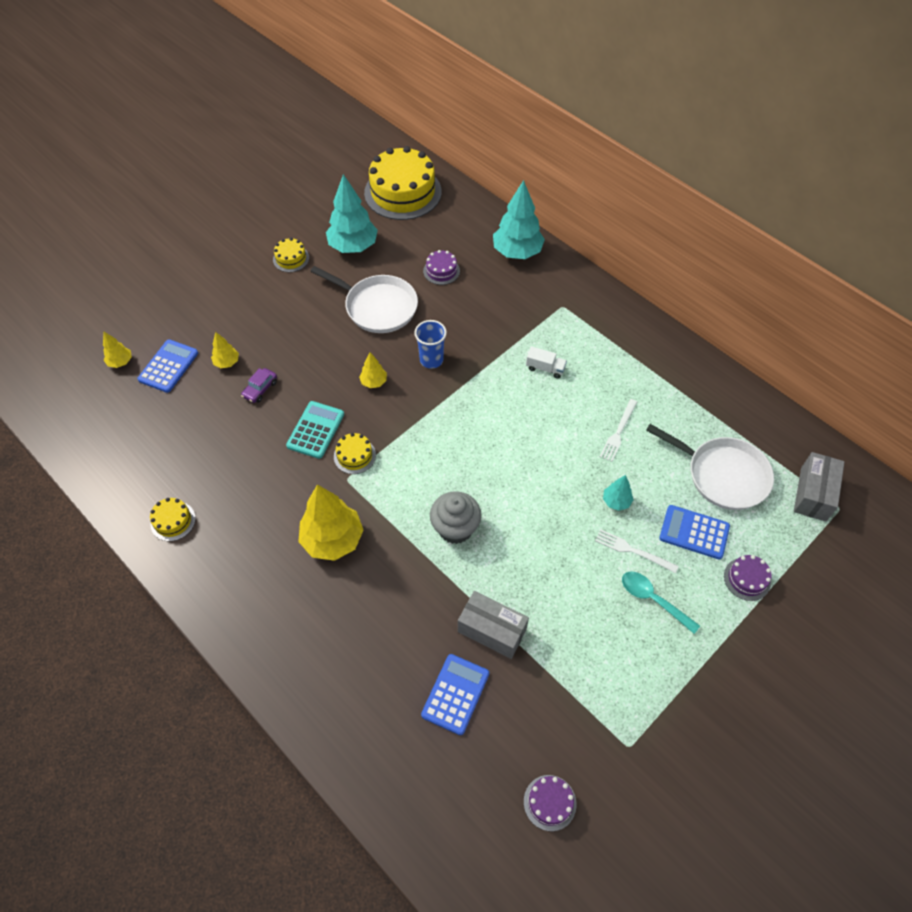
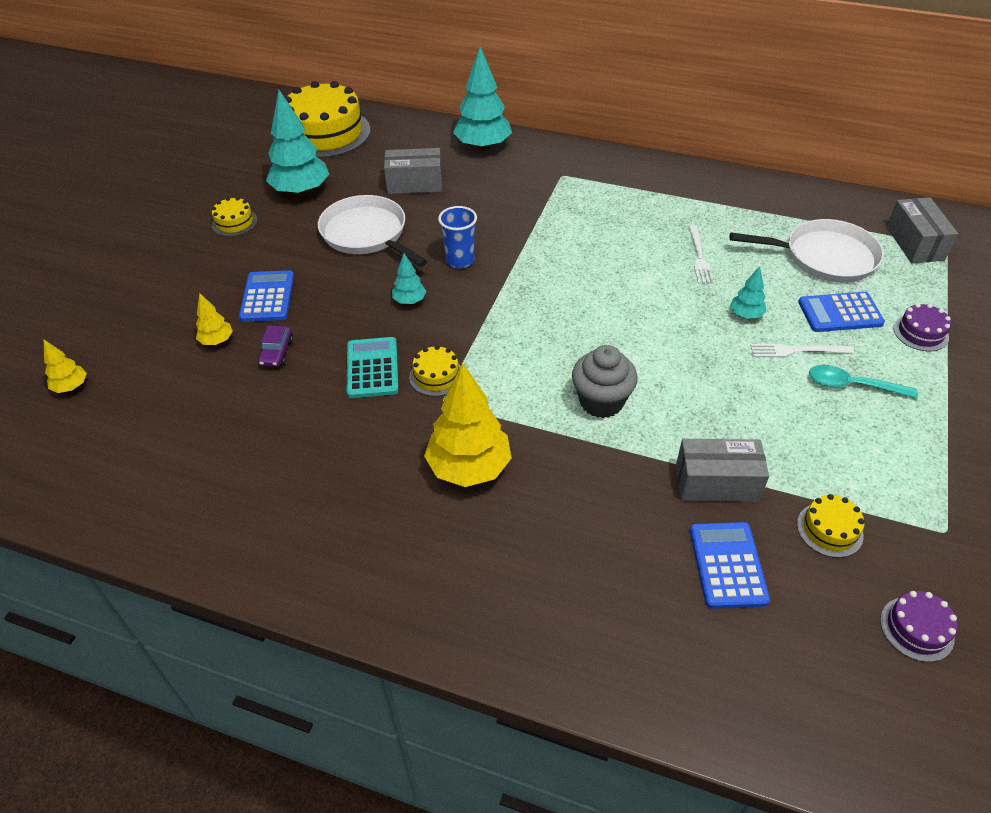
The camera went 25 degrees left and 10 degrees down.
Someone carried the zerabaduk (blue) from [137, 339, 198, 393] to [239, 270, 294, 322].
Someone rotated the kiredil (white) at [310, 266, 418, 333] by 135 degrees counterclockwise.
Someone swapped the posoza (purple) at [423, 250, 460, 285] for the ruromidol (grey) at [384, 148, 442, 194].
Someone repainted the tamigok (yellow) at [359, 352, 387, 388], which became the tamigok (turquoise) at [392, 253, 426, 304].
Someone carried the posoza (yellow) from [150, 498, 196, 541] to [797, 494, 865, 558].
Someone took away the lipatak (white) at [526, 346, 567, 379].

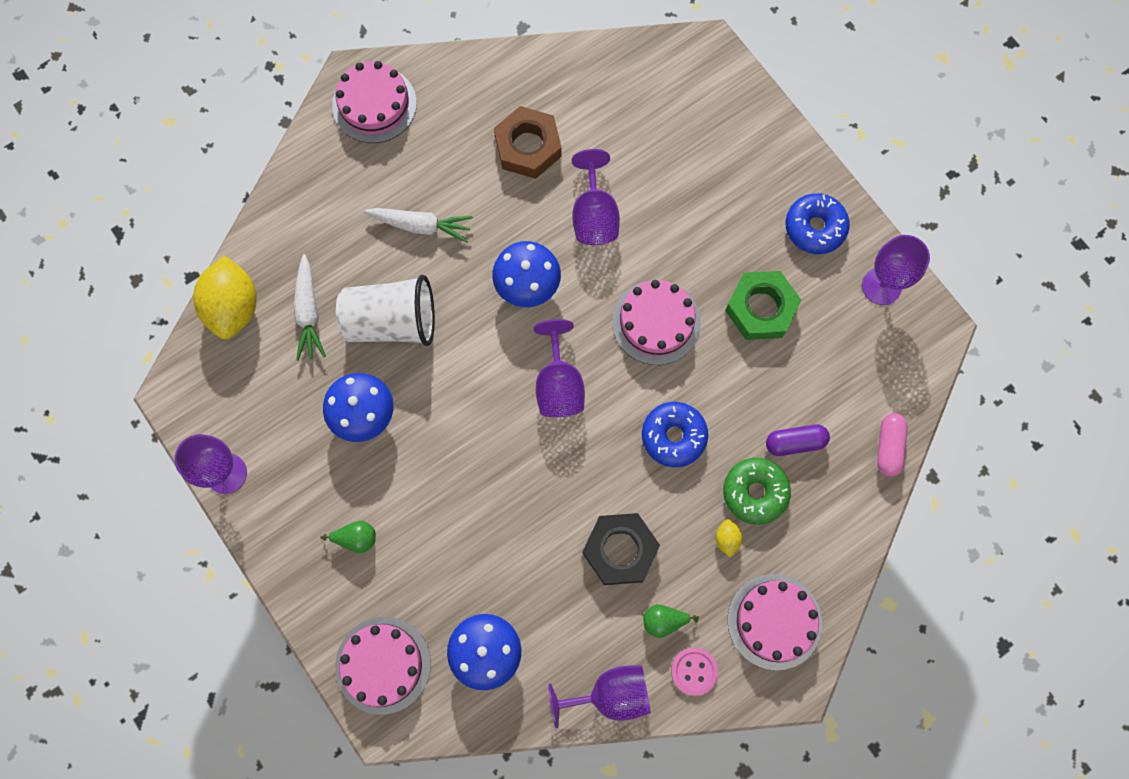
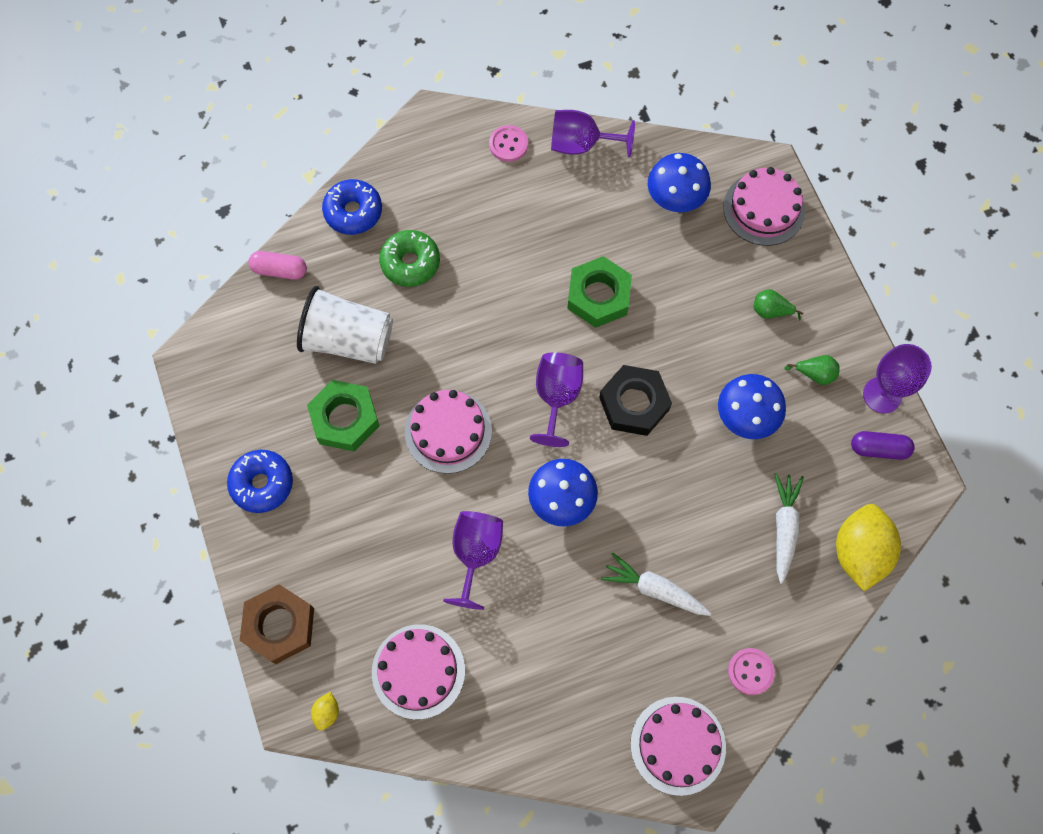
The camera went 165 degrees left and 5 degrees down.
Someone carried the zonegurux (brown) from [494, 106, 562, 179] to [240, 584, 314, 664].
Someone rotated the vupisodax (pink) at [877, 413, 908, 477] by 75 degrees clockwise.
Someone carried the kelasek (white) from [336, 275, 435, 346] to [297, 286, 393, 364].
Someone carried the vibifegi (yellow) from [716, 519, 742, 558] to [311, 692, 339, 731].
Someone carried the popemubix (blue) from [642, 402, 708, 467] to [322, 179, 382, 235].
Someone carried the posoza (pink) from [727, 574, 822, 670] to [372, 624, 465, 720].
Someone put down the zonegurux (green) at [567, 256, 632, 328].
Someone carried the zonegurux (black) from [582, 513, 660, 585] to [599, 365, 672, 436].
Someone put down the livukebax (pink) at [728, 648, 775, 695].
Someone carried the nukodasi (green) from [643, 604, 699, 638] to [784, 355, 840, 385].
Someone carried the vupisodax (purple) from [766, 424, 830, 456] to [851, 431, 915, 460].
Someone took away the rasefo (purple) at [862, 235, 930, 305].

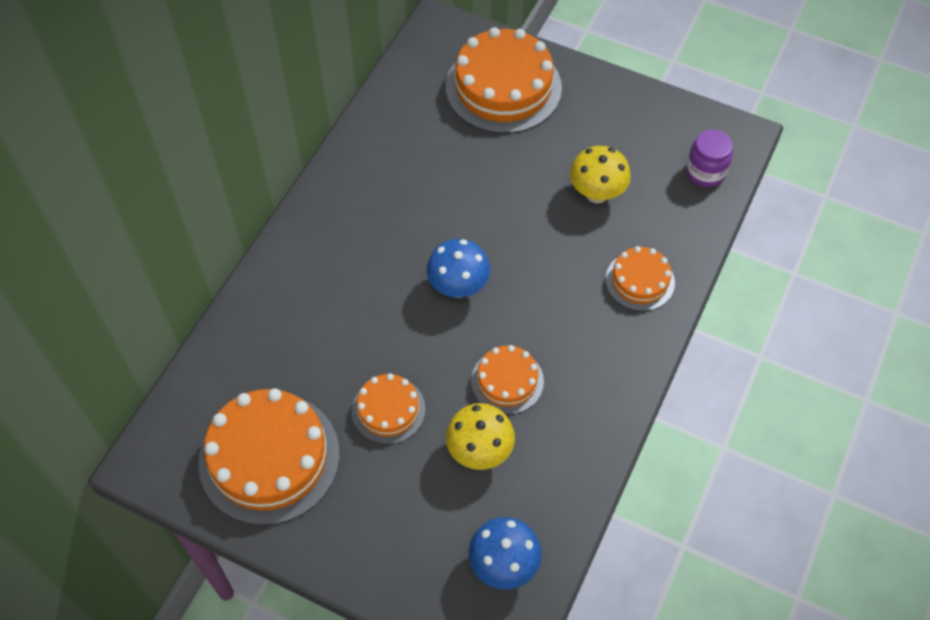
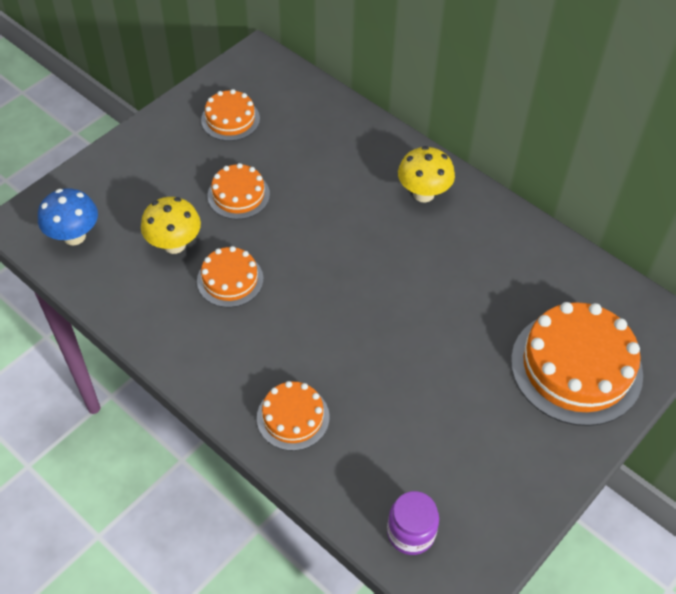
The camera went 105 degrees right and 5 degrees down.
Someone scaled the posoza (orange) at [198, 389, 340, 525] by 0.54.
Someone carried the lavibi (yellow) from [570, 146, 631, 204] to [398, 146, 455, 203].
Someone took away the lavibi (blue) at [427, 239, 490, 298].

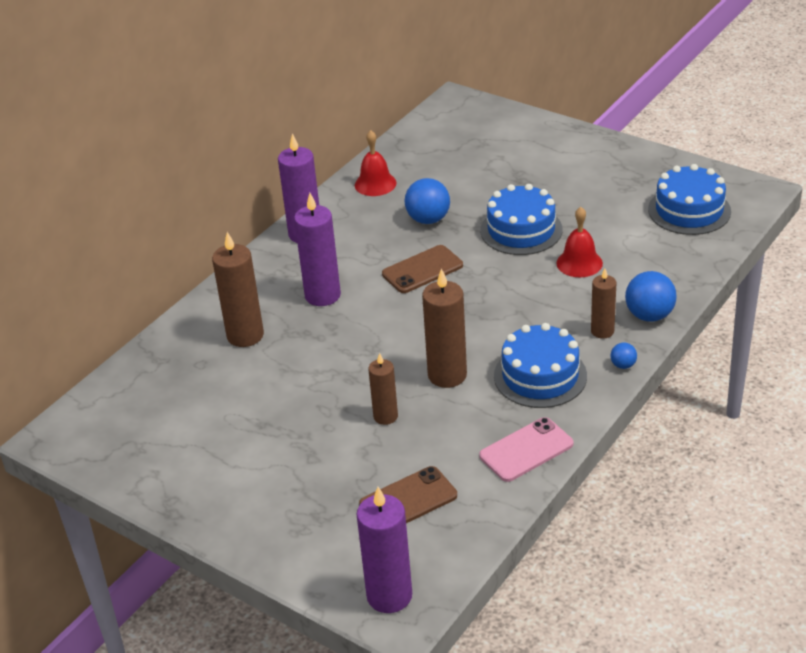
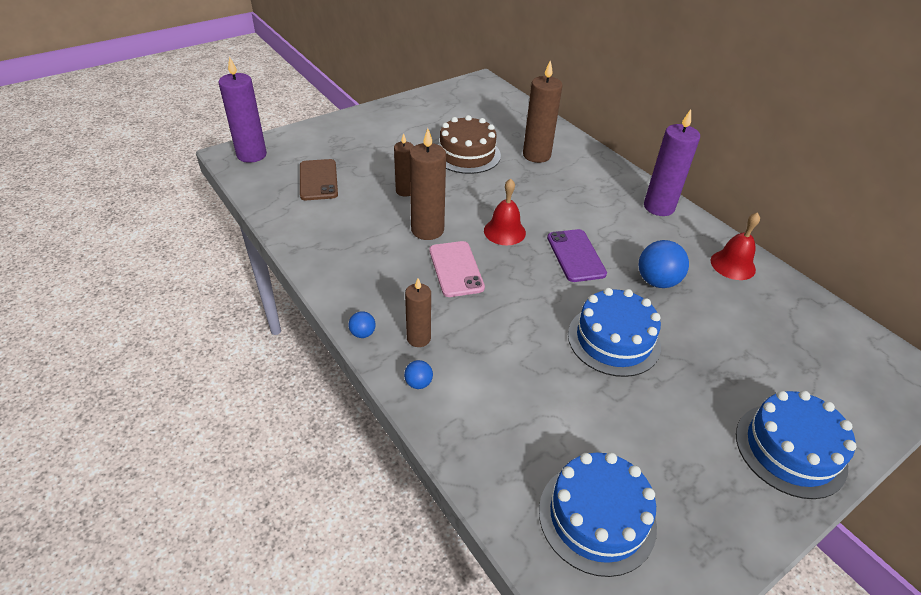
The camera went 105 degrees right and 5 degrees up.
Someone scaled the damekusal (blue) at [625, 271, 677, 322] by 0.51.
Someone carried the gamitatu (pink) from [479, 417, 574, 482] to [429, 241, 485, 297].
Someone put down the posoza (brown) at [438, 115, 501, 174].
Someone carried the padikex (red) from [556, 207, 603, 277] to [484, 179, 526, 245].
Someone repainted the gamitatu (brown) at [382, 245, 463, 293], which became the gamitatu (purple) at [547, 229, 607, 282].
Someone carried the posoza (blue) from [494, 323, 587, 408] to [736, 391, 856, 499].
Someone took away the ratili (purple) at [294, 193, 341, 306].

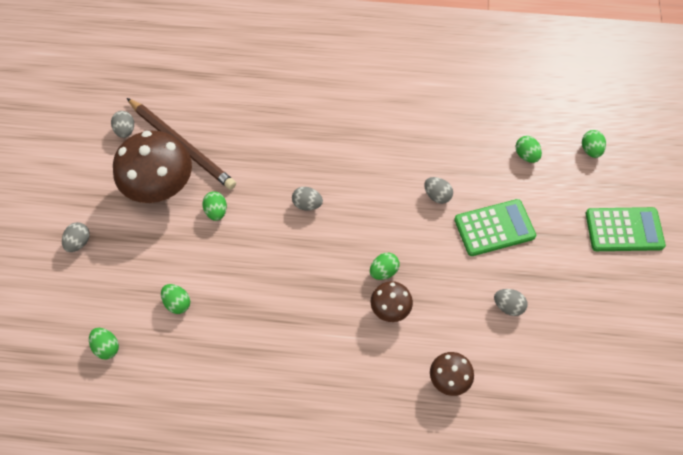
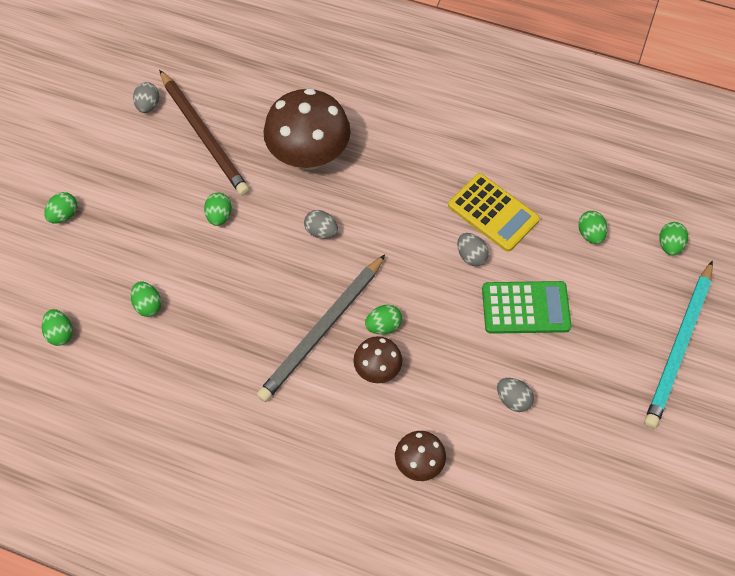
The camera went 15 degrees right and 0 degrees up.
Someone repainted the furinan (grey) at [62, 222, 90, 252], which became the furinan (green) at [44, 192, 77, 223].
Someone put down the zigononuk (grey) at [257, 254, 385, 402].
Someone carried the lavibi (brown) from [113, 131, 192, 203] to [263, 88, 351, 170].
Someone put down the zerabaduk (yellow) at [448, 173, 540, 252].
Someone swapped the zerabaduk (green) at [586, 207, 666, 251] for the zigononuk (turquoise) at [644, 260, 713, 429].

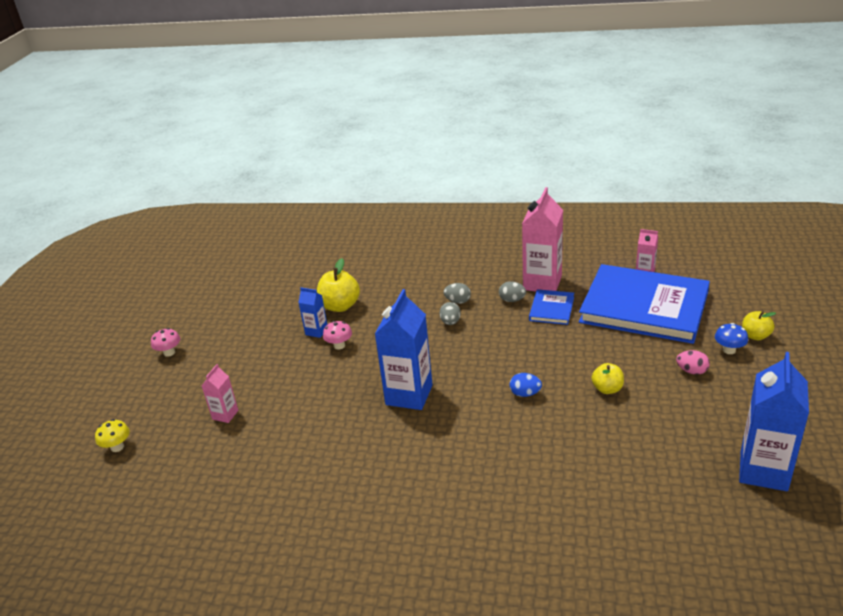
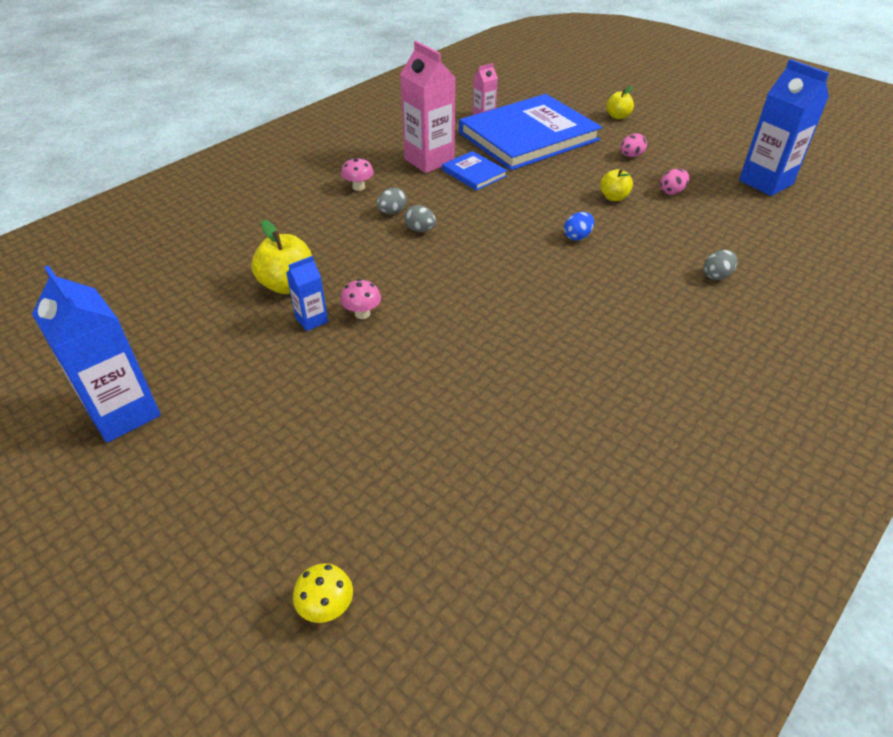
The camera went 60 degrees left and 10 degrees up.
Someone carried the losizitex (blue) from [375, 289, 433, 410] to [32, 265, 161, 443].
Someone carried the lavibi (pink) from [151, 328, 180, 357] to [341, 158, 374, 191].
Someone put down the furinan (pink) at [660, 169, 689, 195].
Someone carried the furinan (grey) from [499, 281, 526, 302] to [704, 250, 737, 280].
Someone took away the losizitex (pink) at [201, 364, 238, 423].
Someone took away the lavibi (blue) at [715, 323, 748, 354].

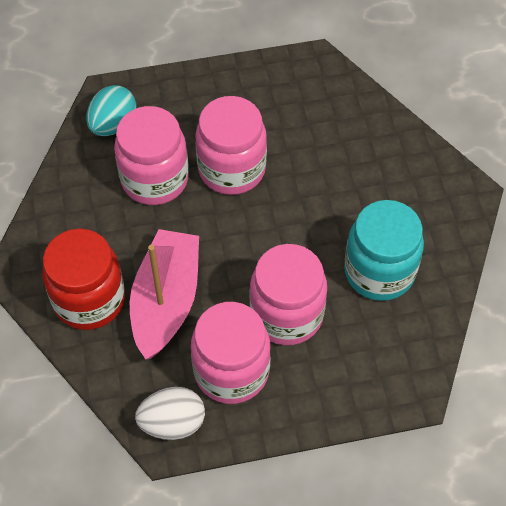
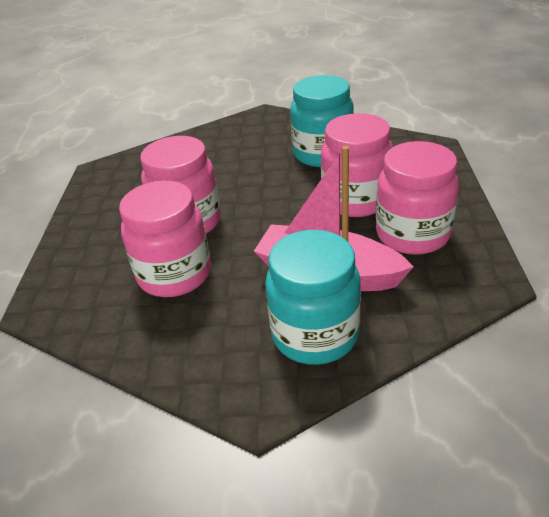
The camera went 75 degrees left and 20 degrees down.
Someone repainted the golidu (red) at [43, 229, 125, 330], which became the golidu (turquoise) at [265, 230, 361, 365].
Someone took away the furinan (turquoise) at [86, 85, 136, 136].
Someone took away the furinan (white) at [135, 387, 205, 440].

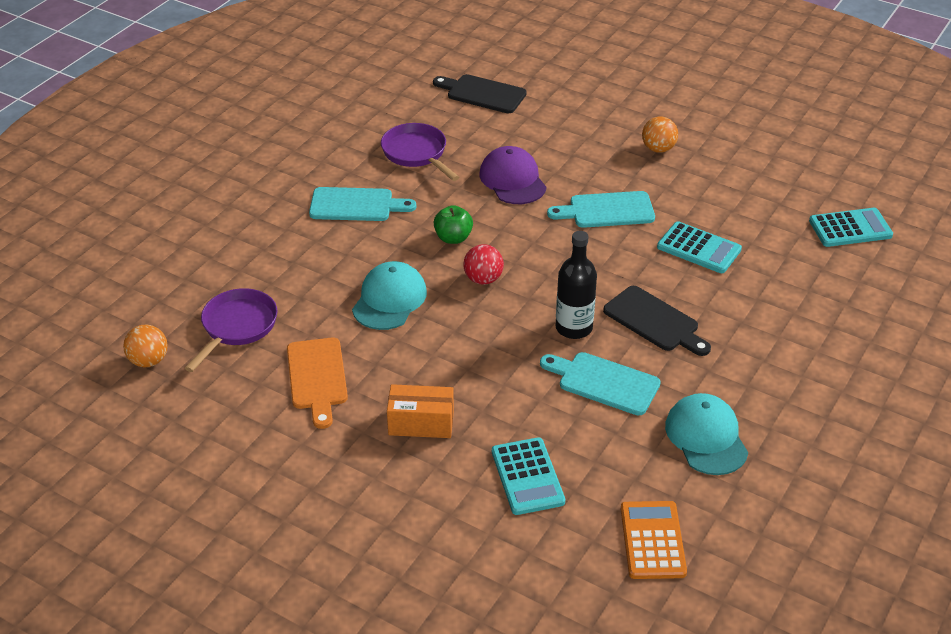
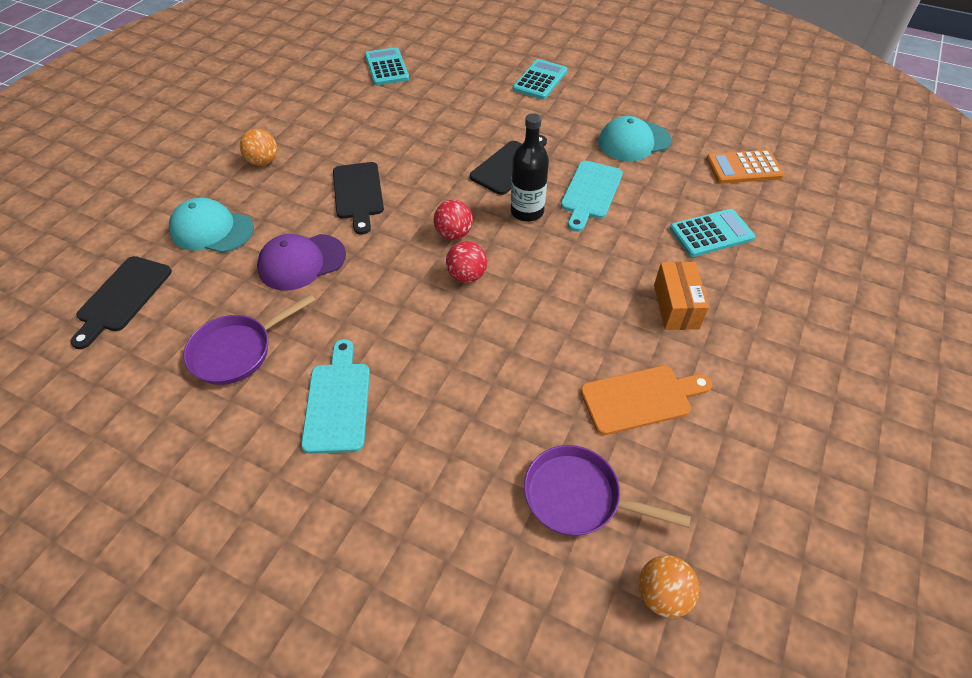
The camera went 95 degrees left and 10 degrees up.
Someone carried the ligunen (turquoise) from [352, 261, 427, 330] to [169, 197, 254, 253].
Someone repainted the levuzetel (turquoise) at [547, 191, 655, 228], which became the levuzetel (black) at [333, 162, 384, 235].
Someone put down the damekusal (red) at [434, 200, 473, 240].
Someone carried the zerabaduk (turquoise) from [657, 221, 742, 273] to [513, 59, 568, 100].
Someone took away the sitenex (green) at [434, 205, 473, 244].

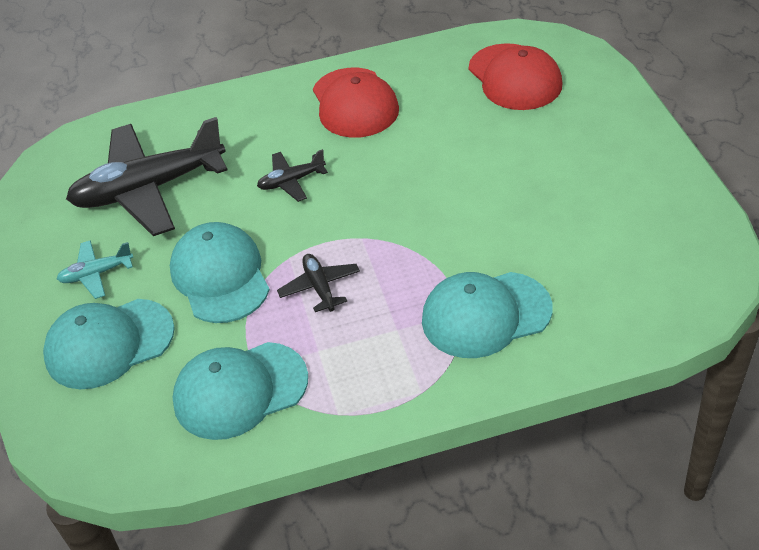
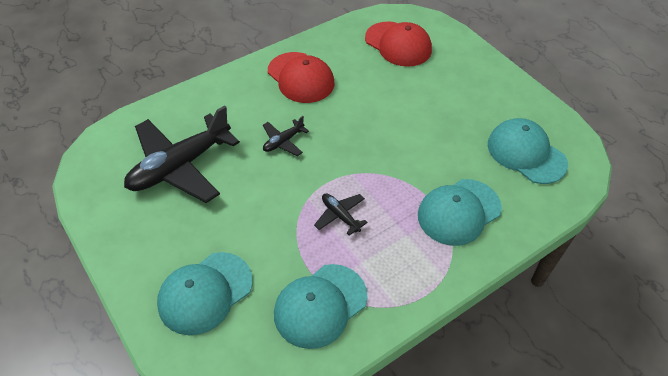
The camera went 25 degrees left and 5 degrees up.
Someone carried the ligunen (turquoise) from [170, 222, 270, 323] to [488, 118, 568, 184].
Someone took away the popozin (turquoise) at [57, 240, 133, 299].

